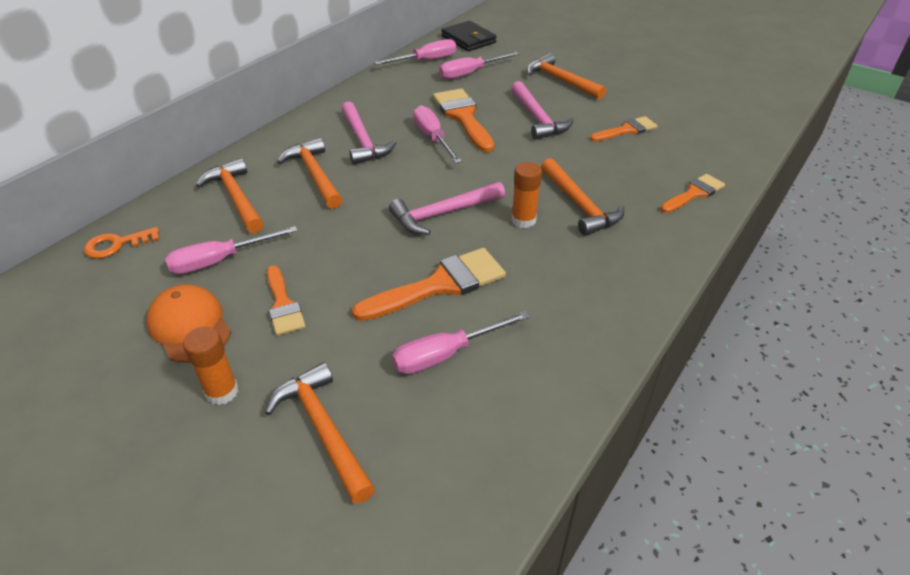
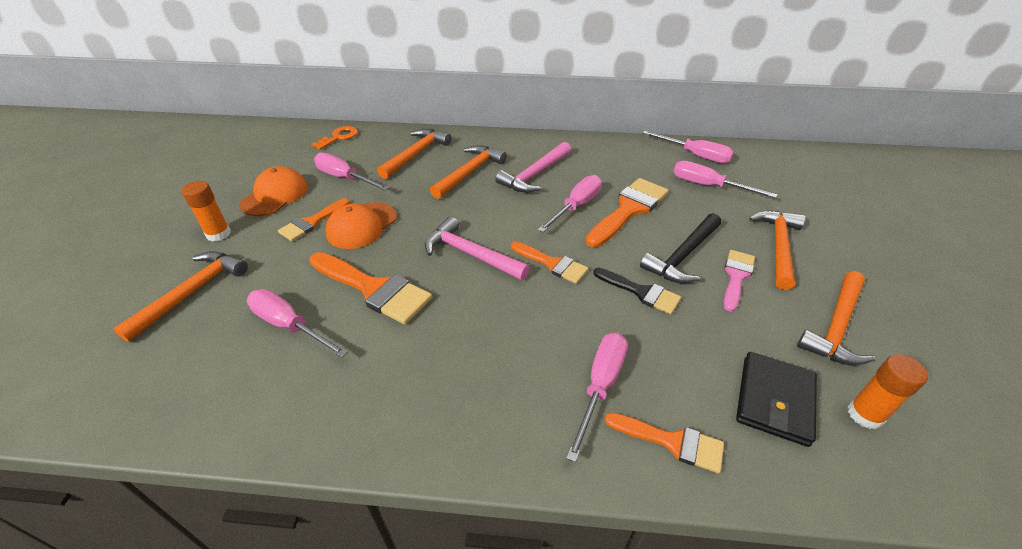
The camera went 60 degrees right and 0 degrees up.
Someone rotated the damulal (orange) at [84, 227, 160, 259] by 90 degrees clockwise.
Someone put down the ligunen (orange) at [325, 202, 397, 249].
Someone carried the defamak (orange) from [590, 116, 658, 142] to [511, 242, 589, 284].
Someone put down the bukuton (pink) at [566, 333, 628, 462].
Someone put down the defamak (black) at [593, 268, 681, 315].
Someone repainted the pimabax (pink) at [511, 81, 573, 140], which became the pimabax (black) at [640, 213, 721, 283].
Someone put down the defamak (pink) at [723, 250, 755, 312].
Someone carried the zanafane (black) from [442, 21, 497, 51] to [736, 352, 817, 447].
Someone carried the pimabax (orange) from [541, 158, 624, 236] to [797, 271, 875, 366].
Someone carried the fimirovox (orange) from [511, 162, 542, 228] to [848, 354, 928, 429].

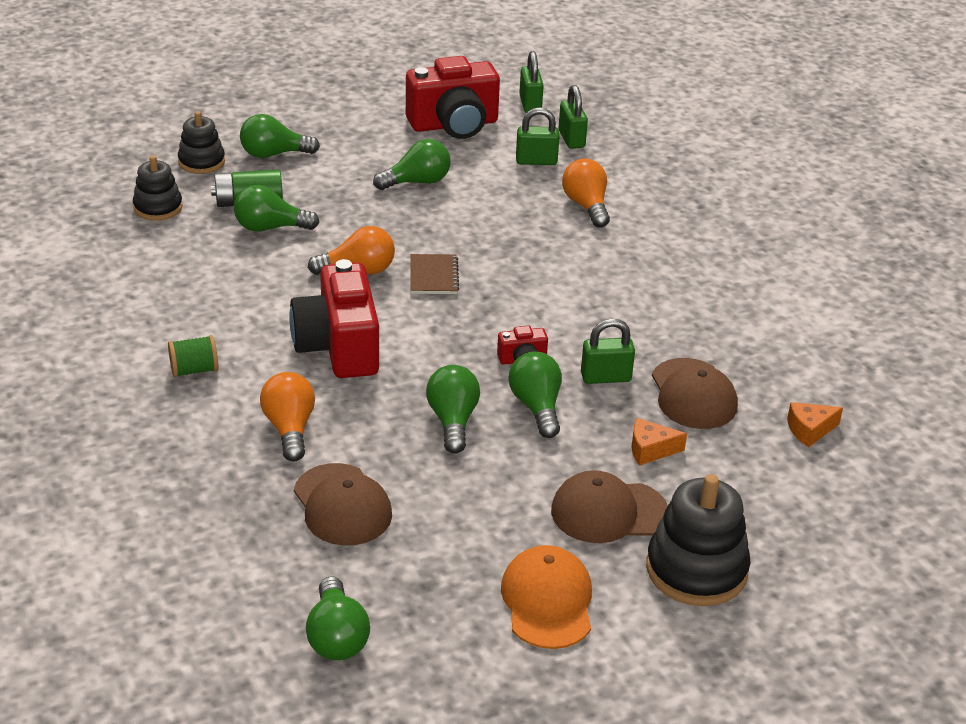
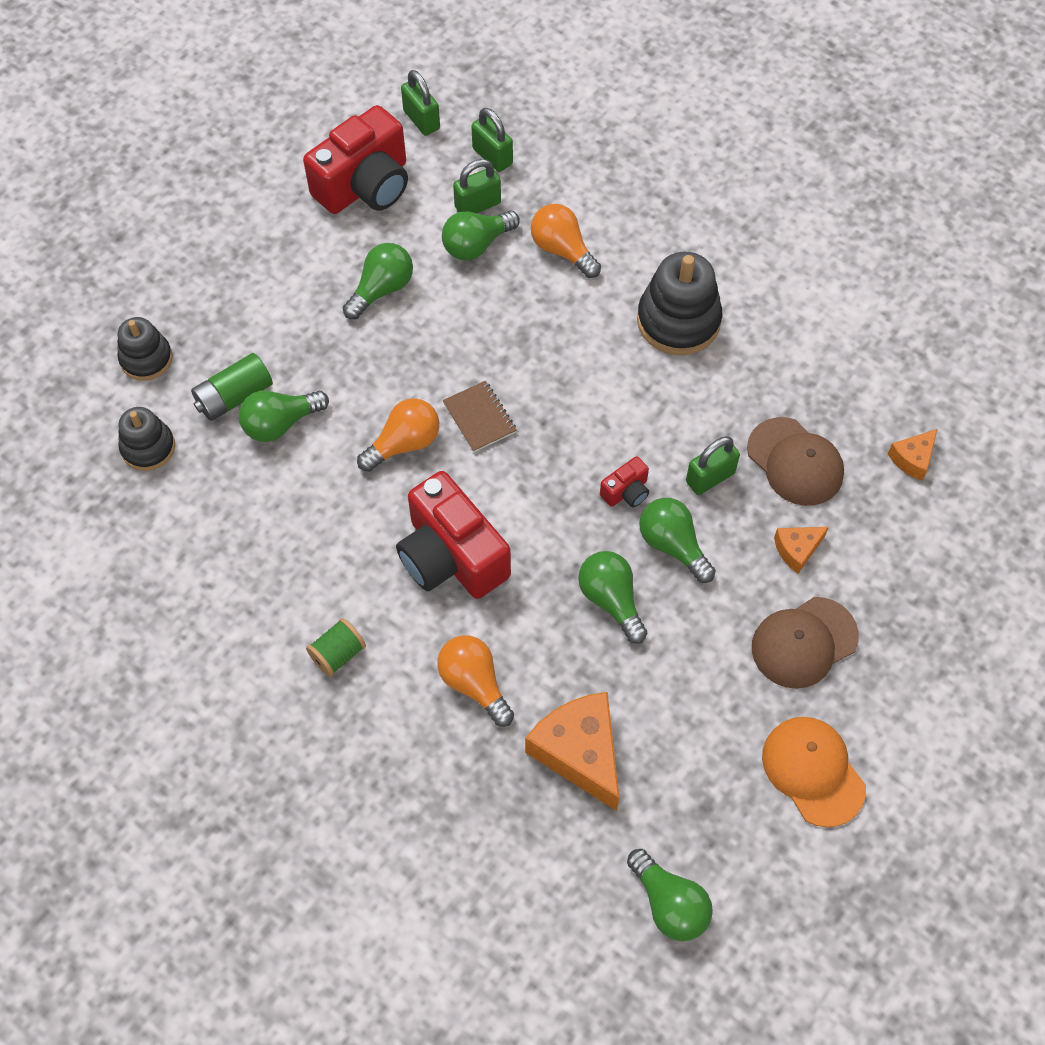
The camera went 25 degrees left and 25 degrees up.
Someone carried the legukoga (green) from [240, 114, 320, 158] to [442, 211, 520, 260].
Someone swapped the ligunen (brown) at [294, 463, 392, 546] for the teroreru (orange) at [525, 692, 619, 811].
Someone carried the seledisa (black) from [646, 474, 751, 606] to [637, 252, 722, 355].

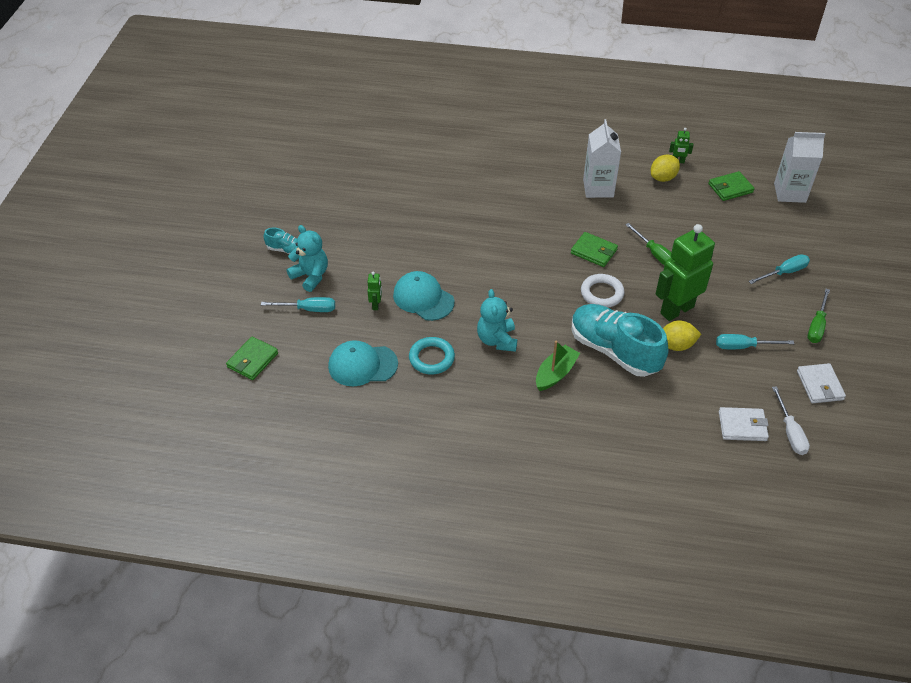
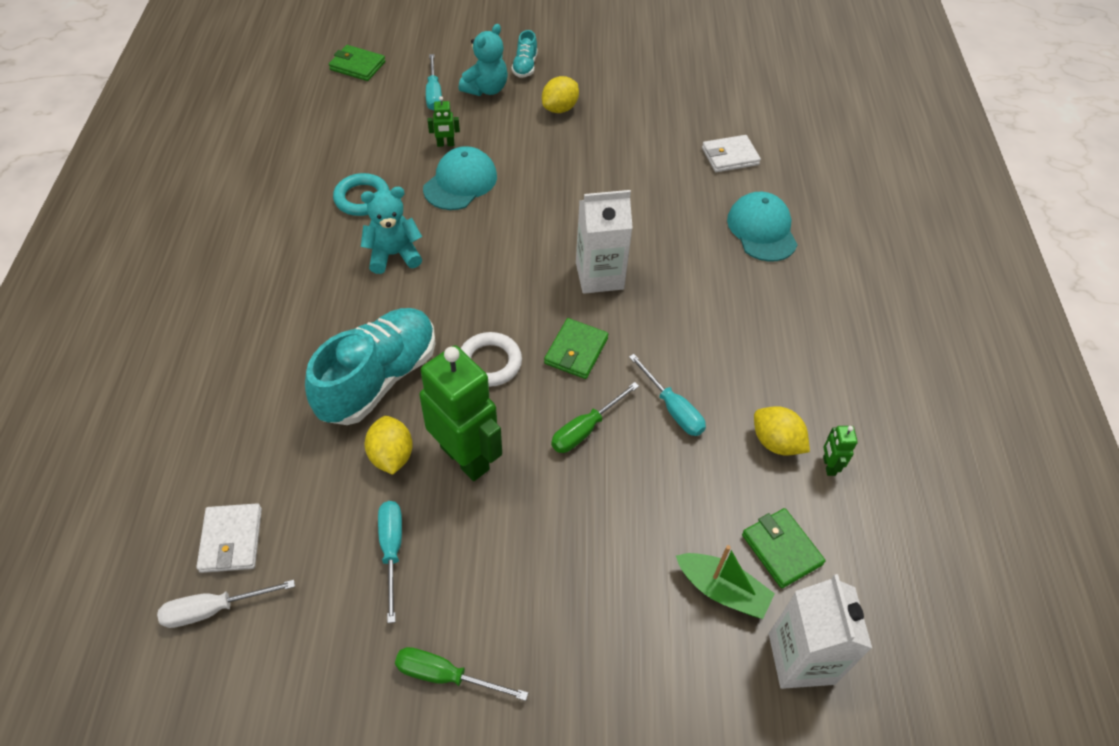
The camera went 80 degrees right and 5 degrees up.
Someone put down the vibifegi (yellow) at [542, 76, 579, 113].
Someone carried the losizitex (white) from [583, 119, 621, 198] to [576, 190, 633, 294].
Someone carried the bukuton (turquoise) from [749, 254, 810, 284] to [629, 354, 706, 436].
Someone carried the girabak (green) from [536, 341, 580, 391] to [676, 545, 775, 619].
Someone carried the zanafane (white) from [797, 363, 846, 403] to [702, 135, 761, 172].
Someone carried the ligunen (turquoise) from [328, 340, 398, 386] to [727, 192, 798, 262].

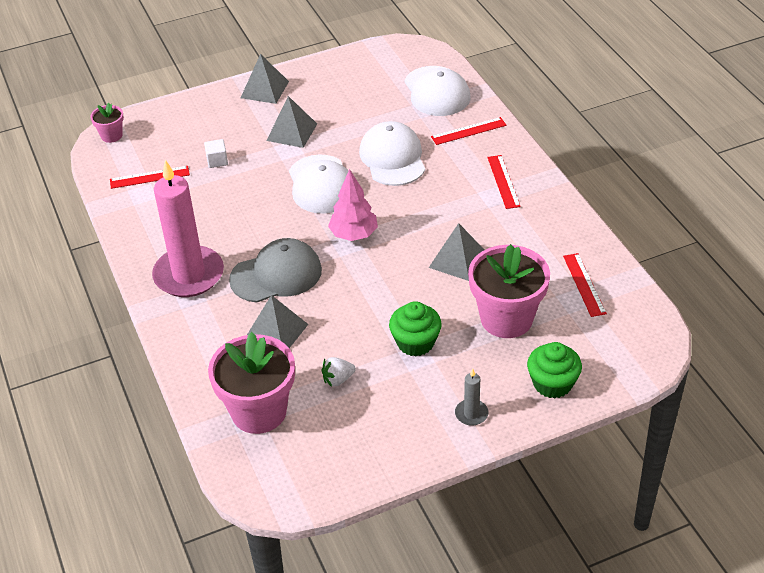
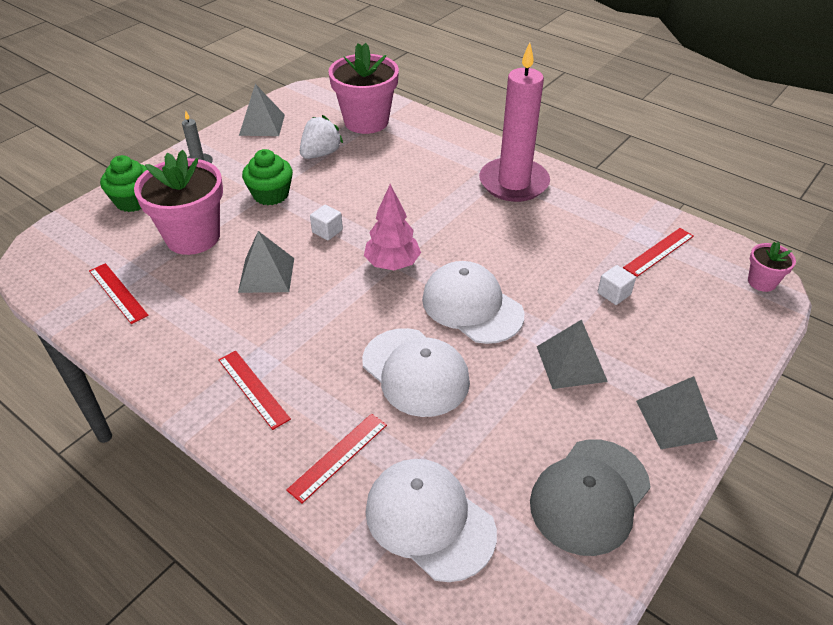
The camera went 150 degrees right and 0 degrees up.
Someone carried the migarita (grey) from [247, 295, 308, 348] to [239, 84, 285, 136].
Someone scaled the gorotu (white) at [322, 357, 356, 387] by 1.54.
Someone put down the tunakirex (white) at [310, 205, 343, 240].
Someone carried the ligunen (grey) from [229, 238, 322, 302] to [530, 439, 651, 556].

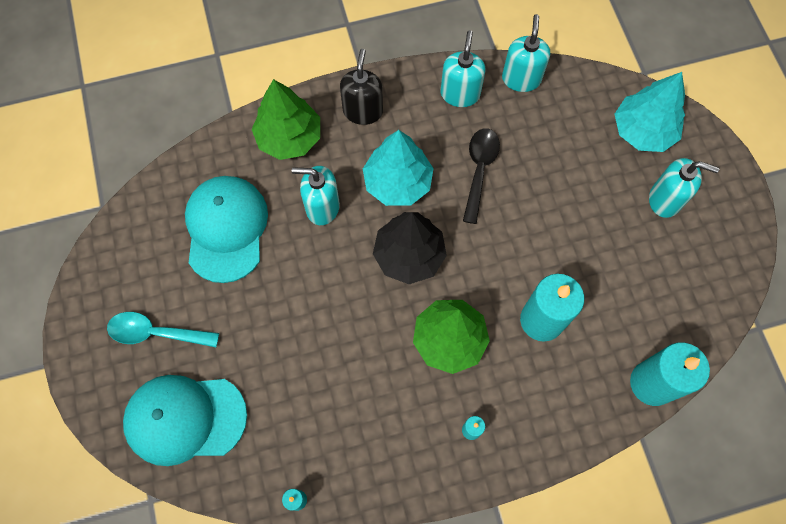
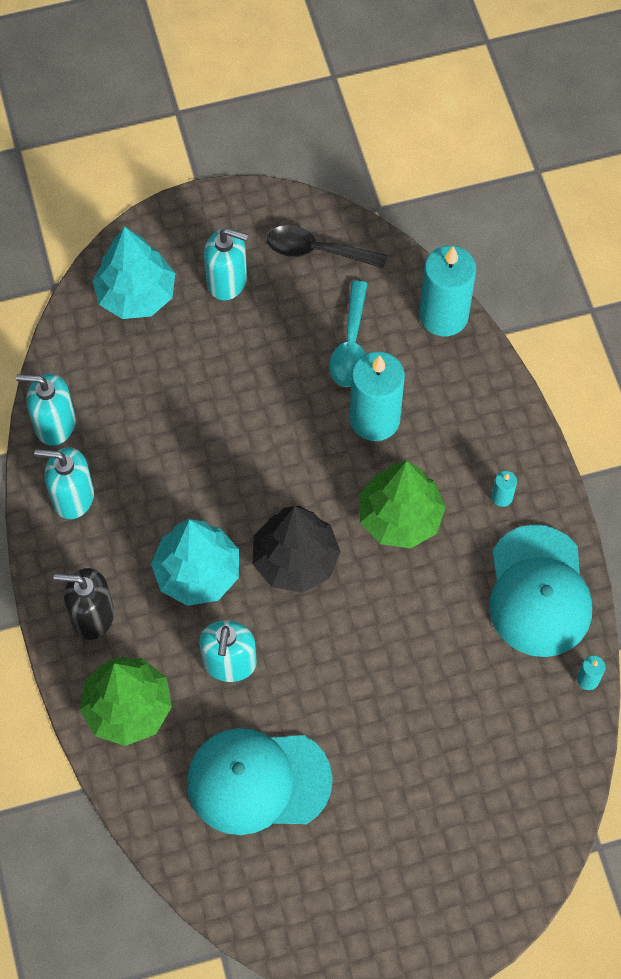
The camera went 90 degrees left and 5 degrees down.
Someone rotated the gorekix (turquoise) at [649, 158, 719, 218] by 90 degrees clockwise.
Someone carried the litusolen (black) from [463, 128, 500, 224] to [267, 225, 387, 269].
Someone carried the litusolen (turquoise) from [107, 312, 219, 347] to [330, 281, 368, 387].
Someone carried the ligunen (turquoise) from [123, 375, 247, 466] to [489, 525, 592, 657].

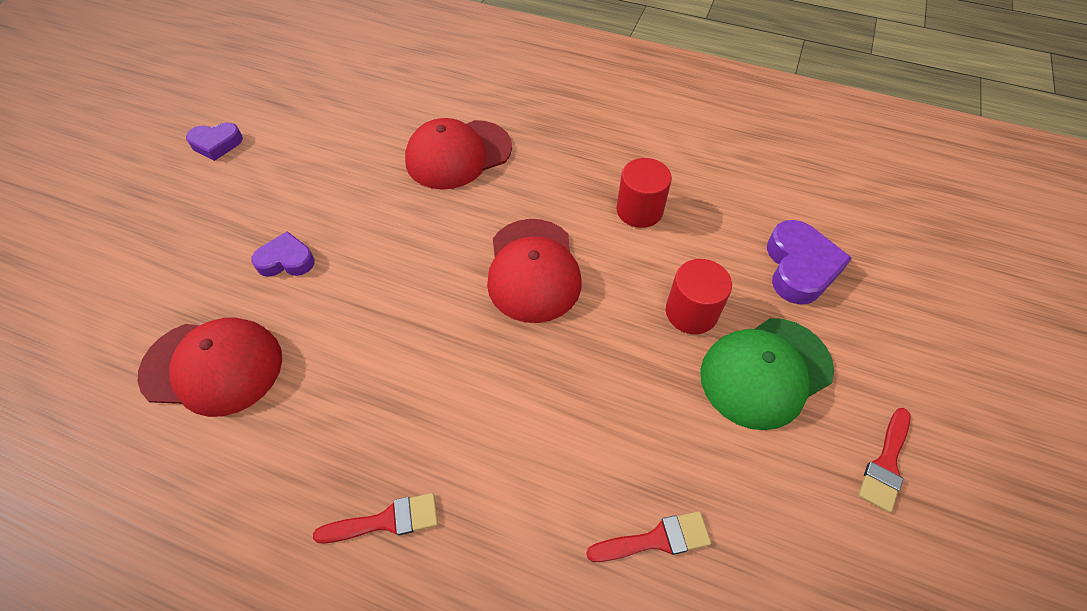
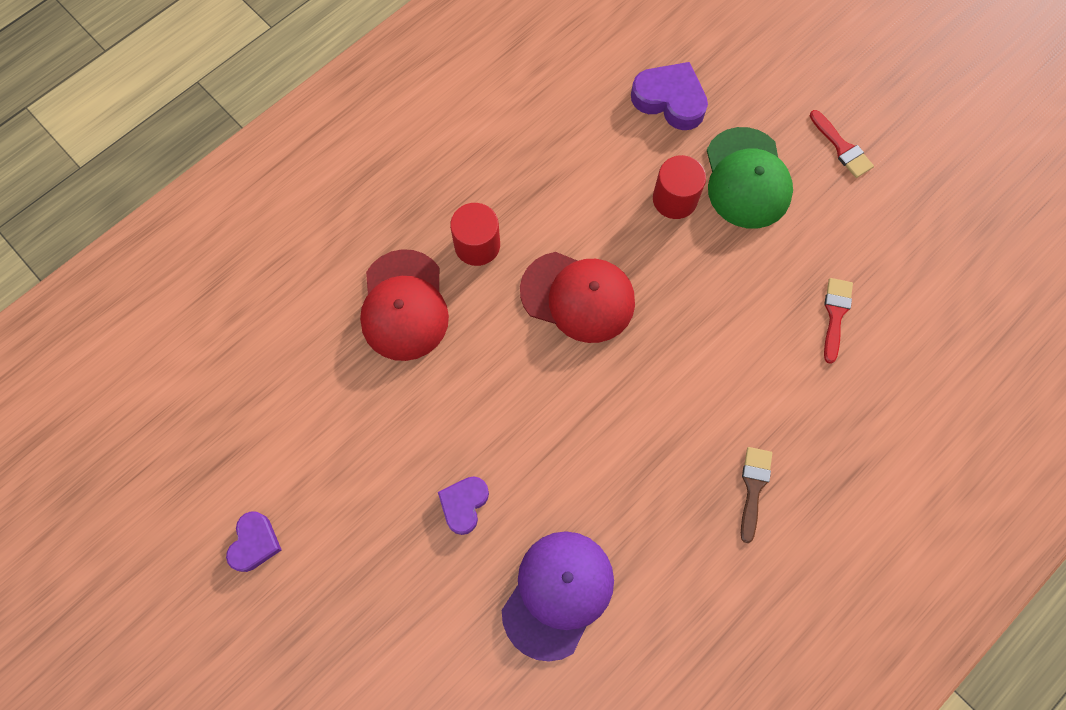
The camera went 65 degrees left and 15 degrees up.
Someone carried the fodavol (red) from [616, 158, 672, 228] to [450, 203, 500, 266].
Someone repainted the ligunen (red) at [138, 317, 282, 417], which became the ligunen (purple) at [502, 531, 614, 662].
Someone repainted the defamak (red) at [313, 493, 438, 544], which became the defamak (brown) at [741, 447, 772, 543].

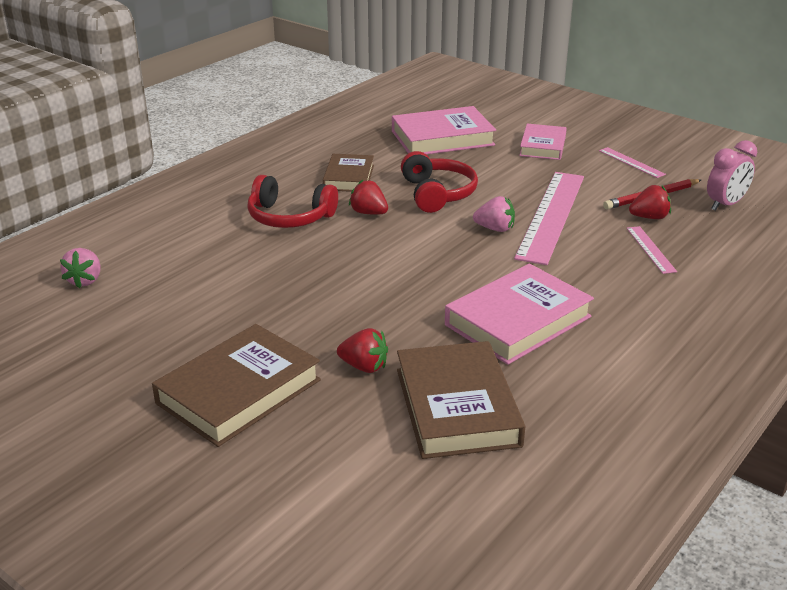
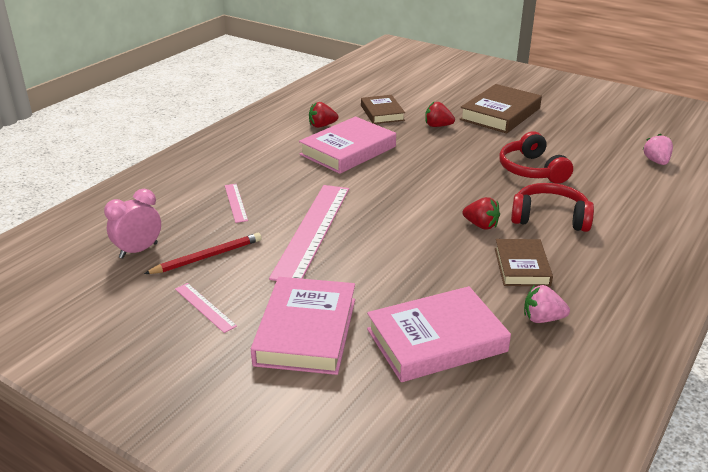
The camera went 175 degrees right and 0 degrees up.
Someone scaled the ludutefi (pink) at [519, 124, 567, 160] by 1.59.
Someone carried the gorotu (red) from [629, 185, 671, 219] to [309, 102, 338, 128].
Someone scaled the ludutefi (brown) at [397, 341, 525, 459] by 0.63.
Someone carried the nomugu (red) from [401, 151, 478, 213] to [499, 132, 573, 184].
Someone carried the gorotu (pink) from [473, 196, 515, 232] to [524, 285, 570, 323].

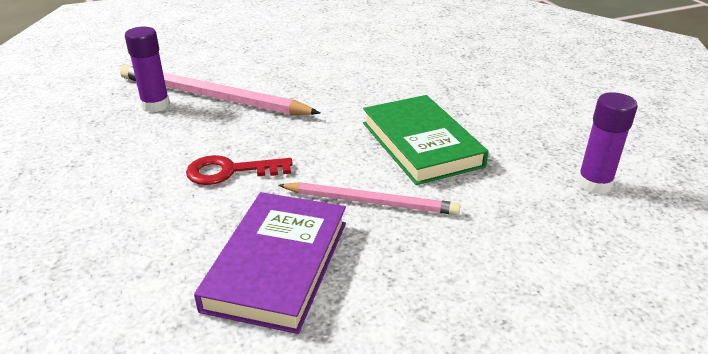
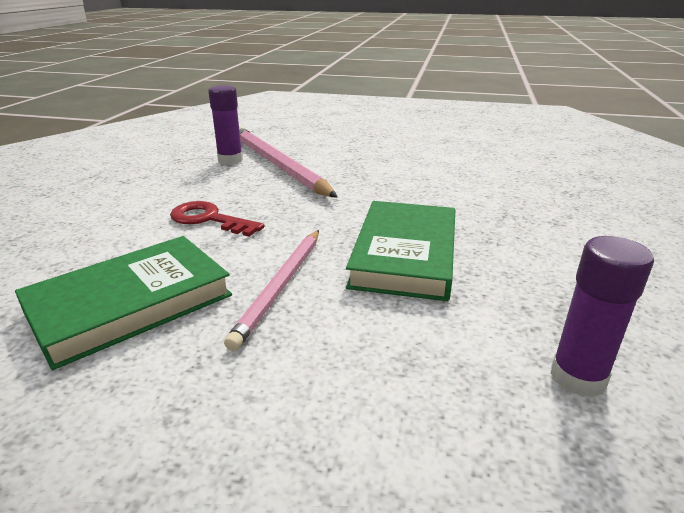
The camera went 35 degrees right and 5 degrees down.
Someone repainted the ludutefi (purple) at [194, 192, 346, 334], which became the ludutefi (green) at [15, 236, 232, 370].
Someone rotated the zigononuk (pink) at [278, 182, 460, 215] by 60 degrees clockwise.

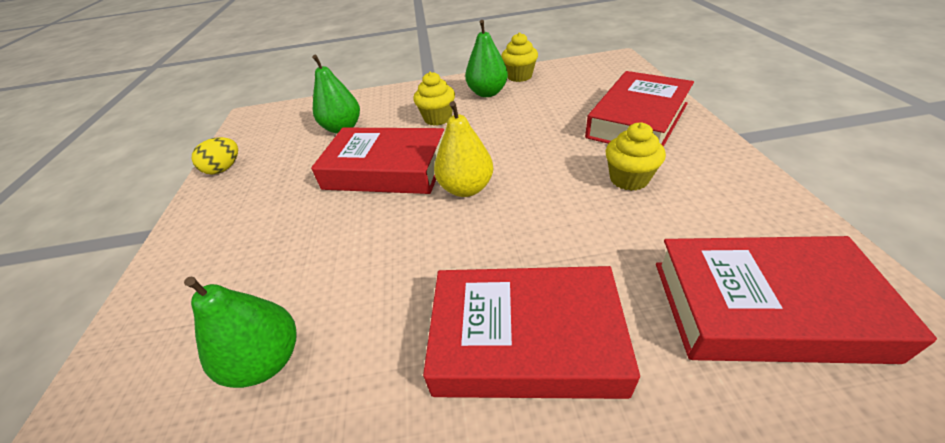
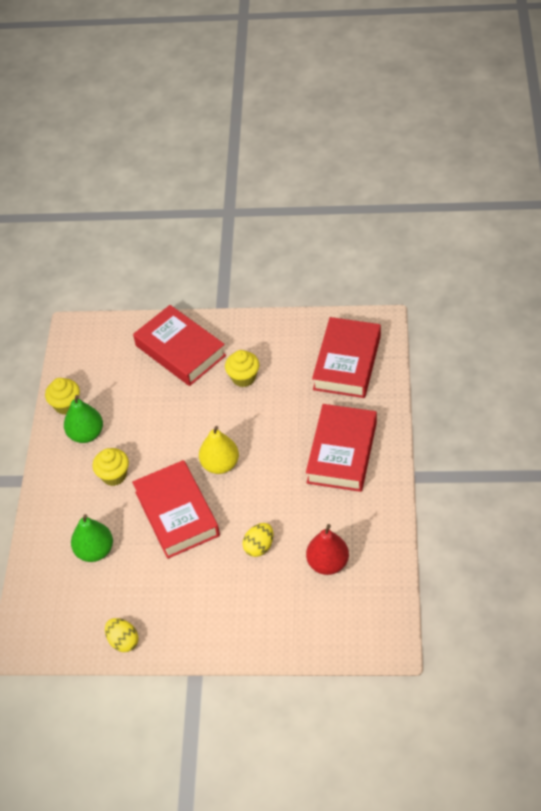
The camera went 80 degrees left and 10 degrees up.
Someone rotated the ludutefi (red) at [311, 128, 444, 194] by 45 degrees counterclockwise.
Someone put down the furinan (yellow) at [243, 523, 273, 557].
Someone repainted the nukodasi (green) at [184, 276, 297, 388], which became the nukodasi (red) at [306, 524, 349, 575].

